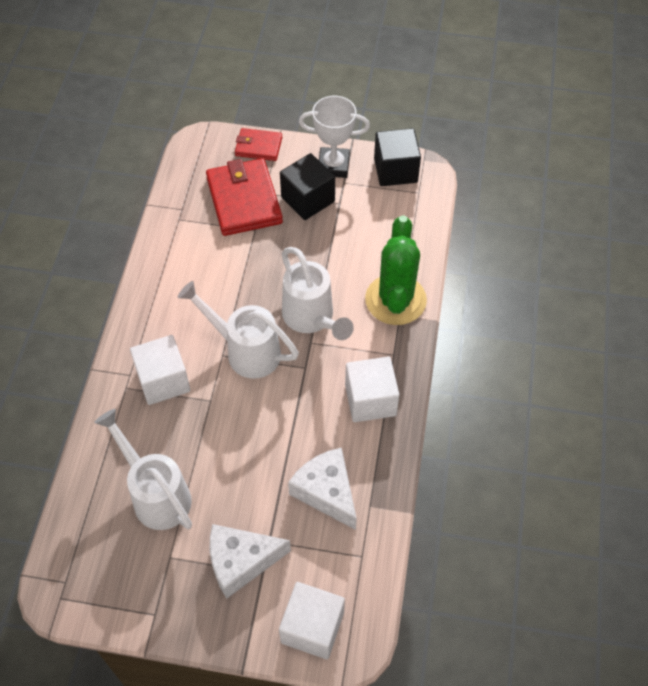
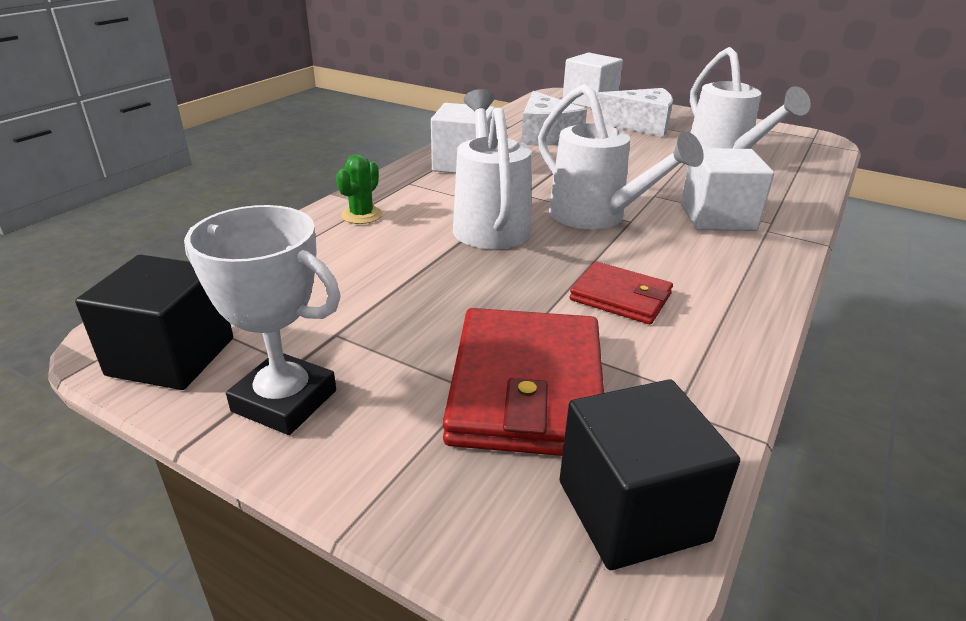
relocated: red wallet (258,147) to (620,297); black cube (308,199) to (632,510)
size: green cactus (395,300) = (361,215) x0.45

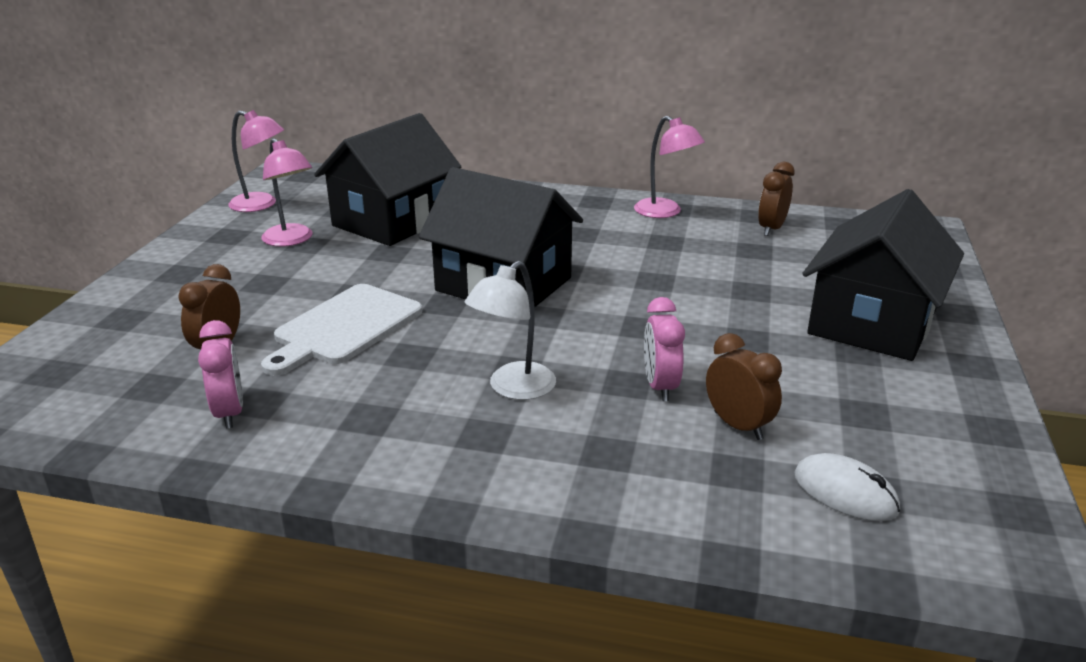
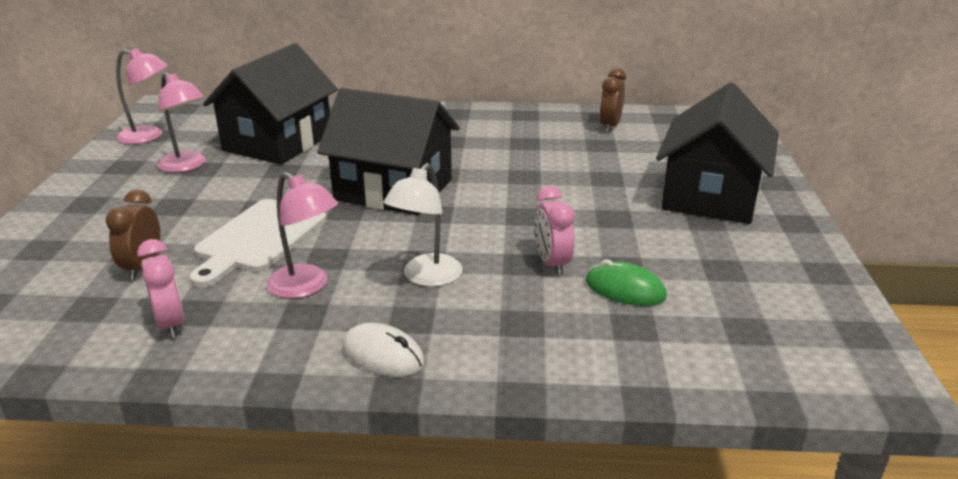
relocated: pink lamp (665,212) to (306,287); white mouse (845,492) to (383,355)
exchanged: brown clock (738,425) to green mouse (625,289)

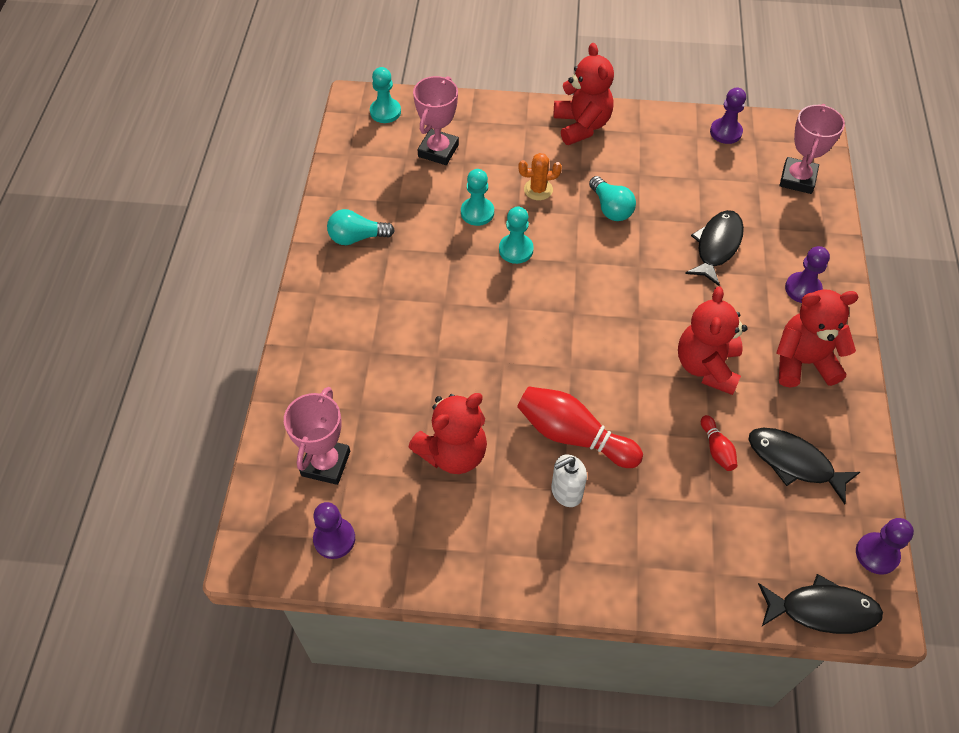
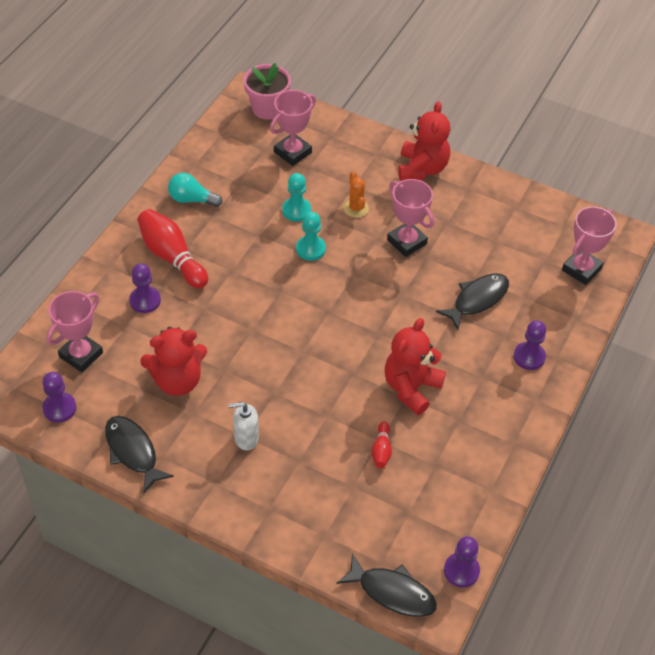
missing: red teddy bear (803,362)
relocated: red bowling pin (573,436) to (172,257); purple pawn (725,132) to (145,301); black fish (794,462) to (133,452)
exchanged: turquoise pawn (385,112) to pink flower pot (267,108); turquoise light bulb (611,208) to pink trophy (407,242)
spun: orange cactus (538,190) = (356,208) 60 degrees clockwise

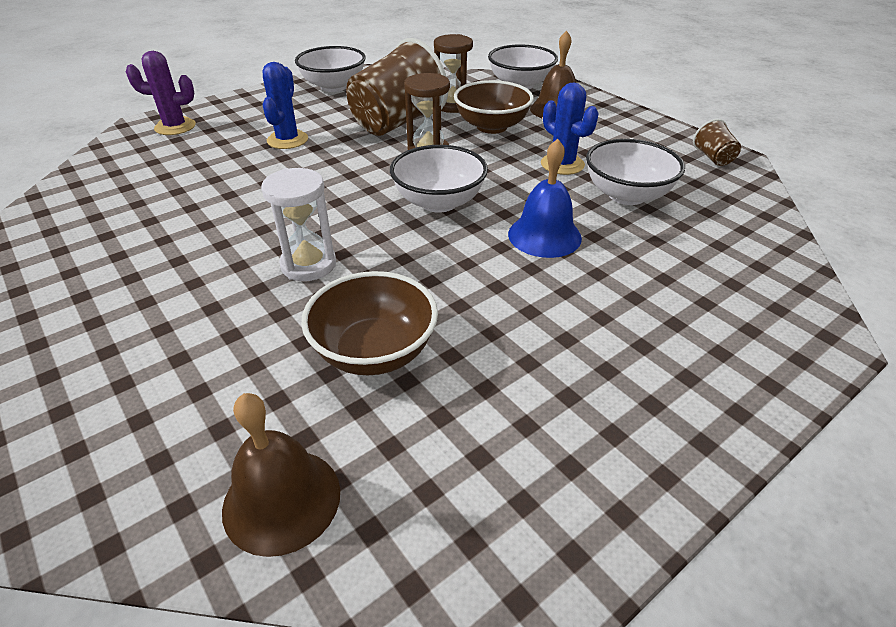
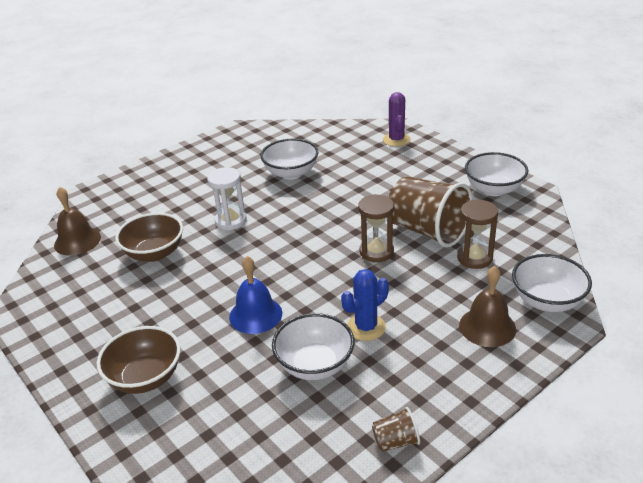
missing: blue cactus (287,140)
relocated: white bowl (439,202) to (291,173); brown bowl (491,126) to (145,377)

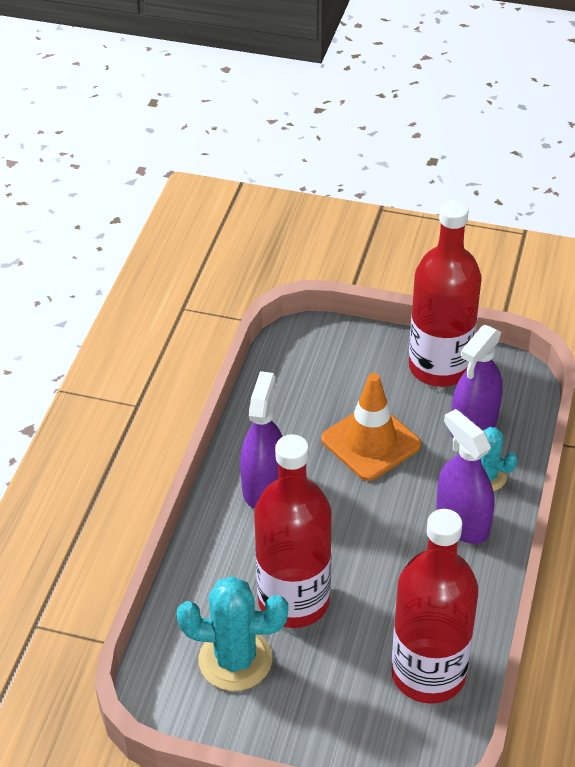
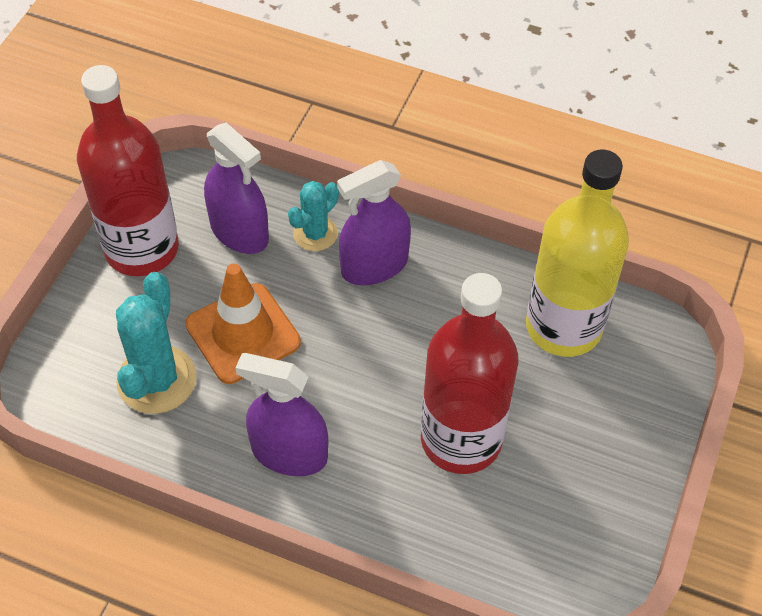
relocated: turquoise cactus (235,660) to (157,380)
colour: red bottle (428,673) to yellow bottle (563,326)

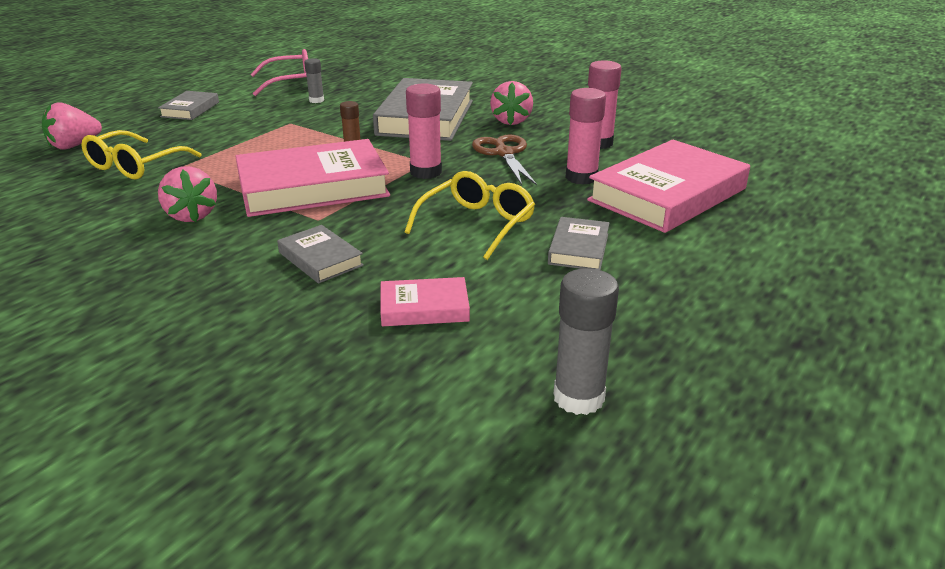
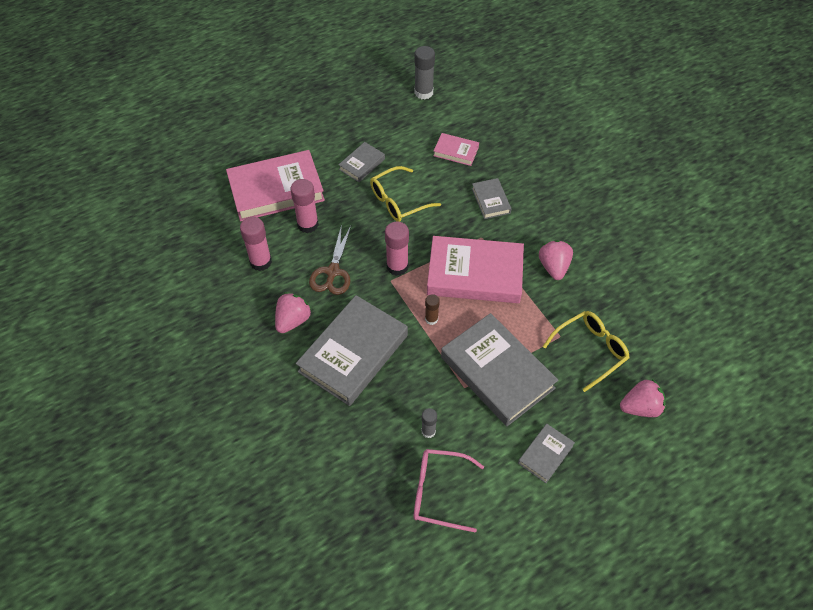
appeared: grey book (497,372)

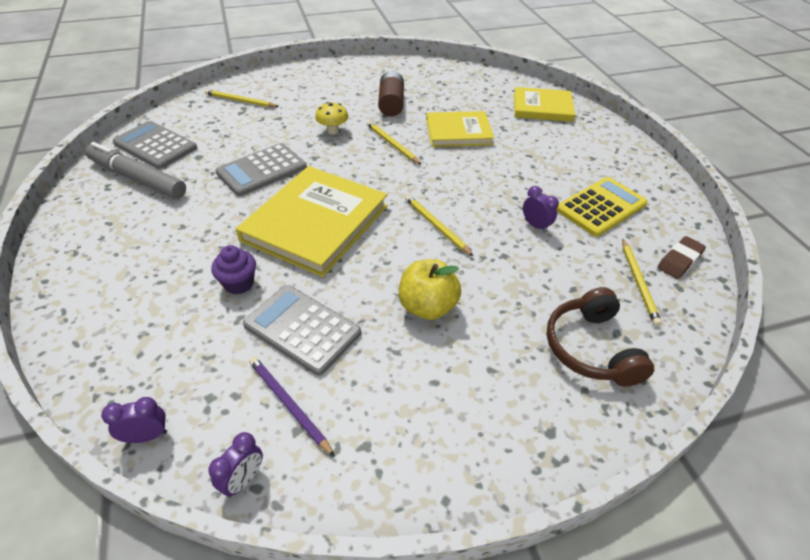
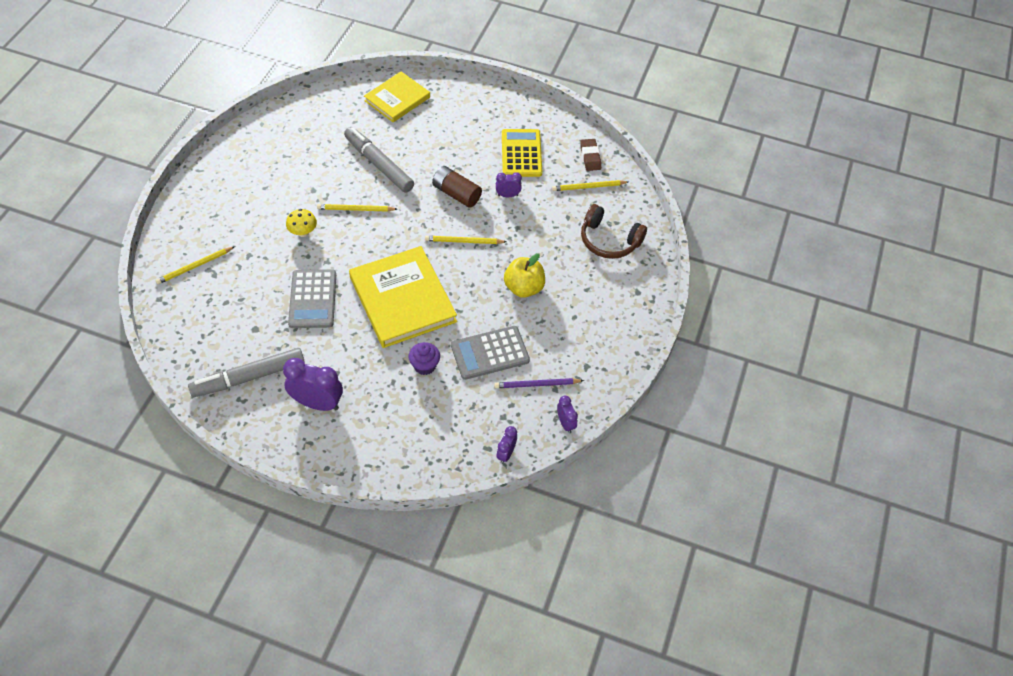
missing: grey calculator (155,146)
appeared: purple clock (317,403)
relocated: brown battery (391,104) to (456,194)
exchanged: yellow book (458,132) to grey marker (379,164)
spun: yellow pencil (638,283) = (588,187) 135 degrees clockwise

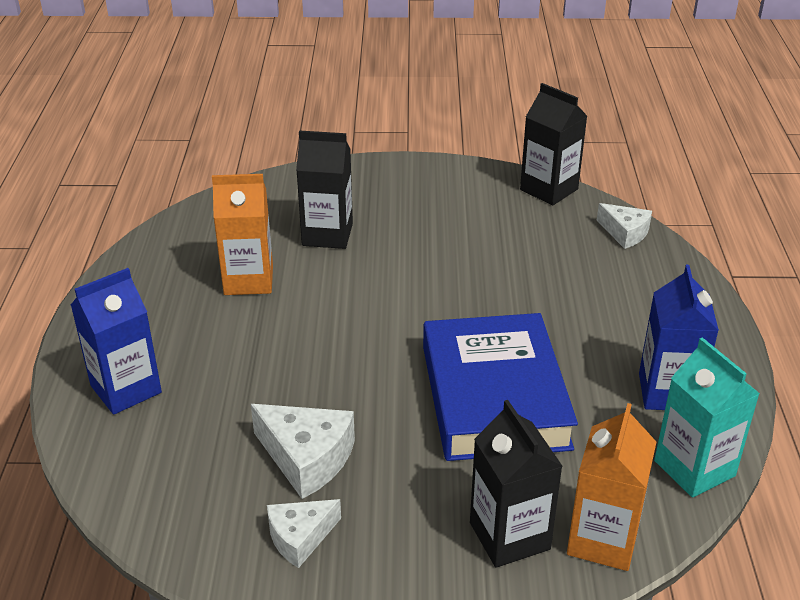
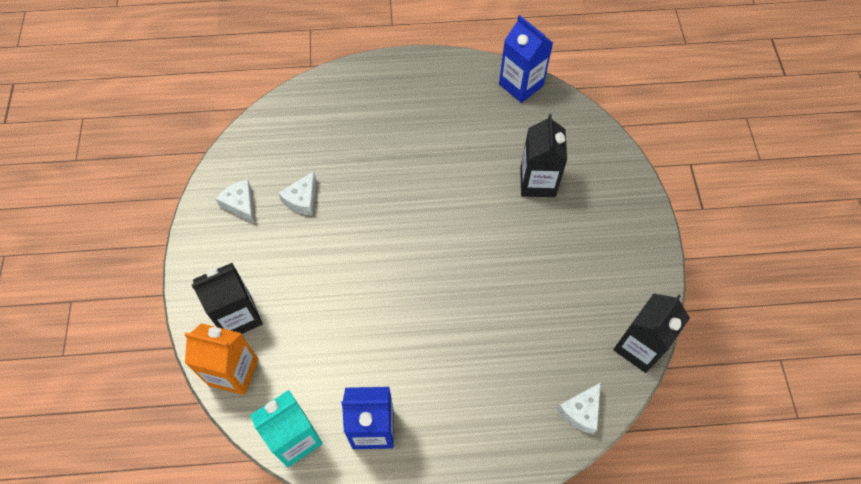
missing: orange carton (248,280); blue book (494,396)
relocated: blue carton (126,389) to (521,85)
size: white cheese (307,458) = (302,200) x0.65

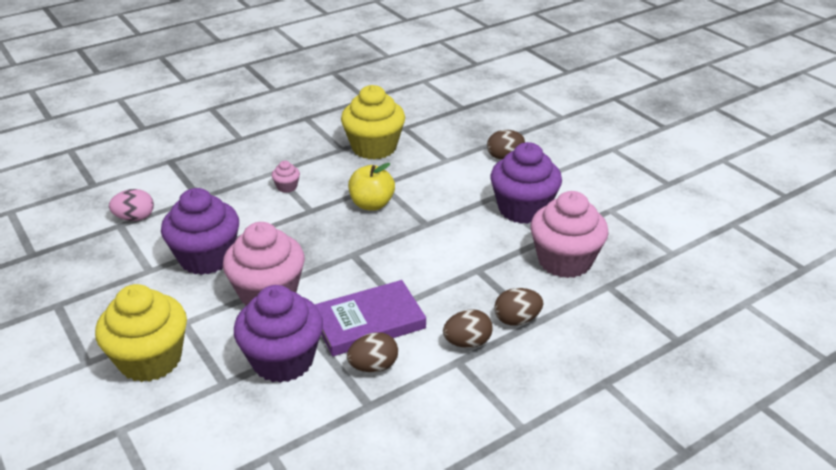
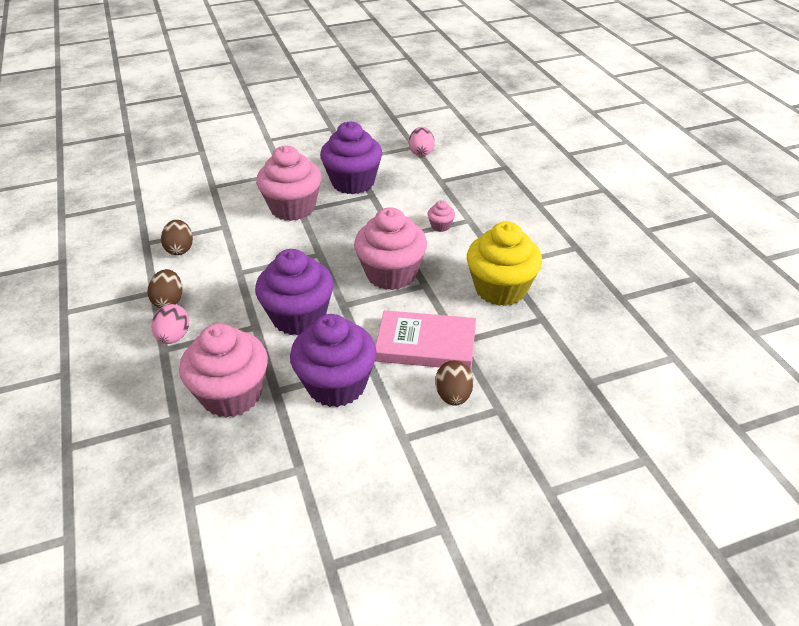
missing: yellow cupcake (150,359); purple book (369,322)
appeared: pink book (426,344)
relocated: purple cupcake (283,360) to (299,317)
exchanged: yellow apple (372,204) to pink cupcake (391,274)
colour: brown egg (517,320) to pink egg (174,337)

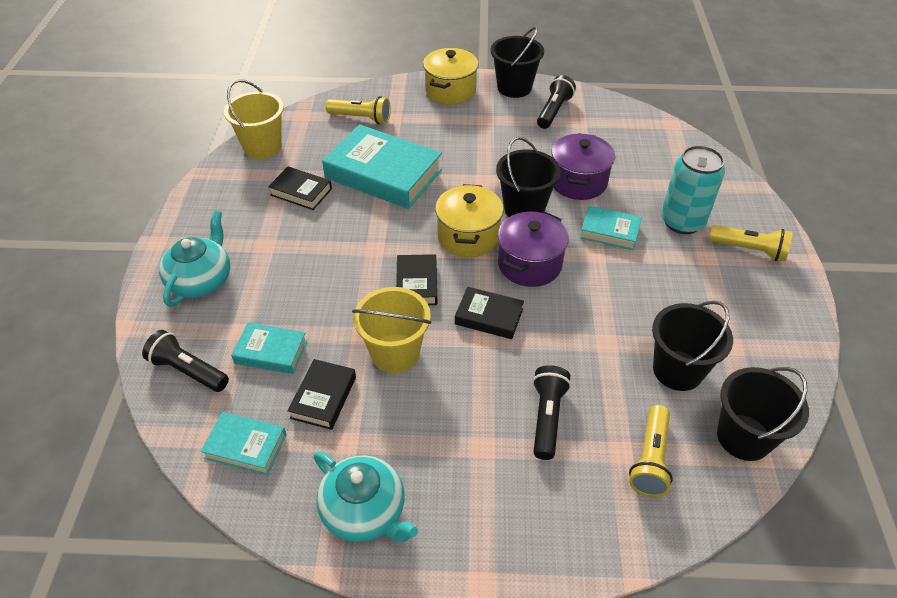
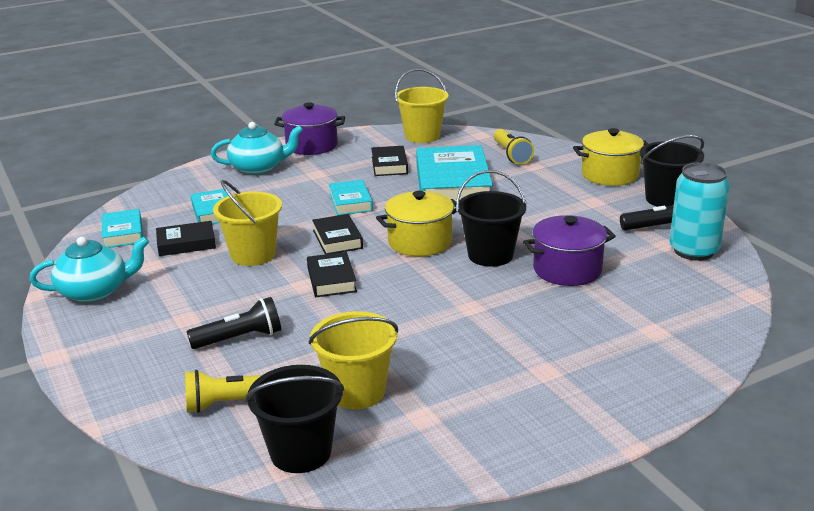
missing: black flashlight (188,371); yellow flashlight (749,250)
relocated: purple pot (529,264) to (312,145); turquoise book (609,231) to (350,202); turquoise can (682,222) to (693,251)
colour: black bucket (677,370) to yellow bucket (357,392)
spun: turquoise teapot (365,511) = (95,291) 120 degrees counterclockwise; black book (417,284) = (337,239) 75 degrees counterclockwise

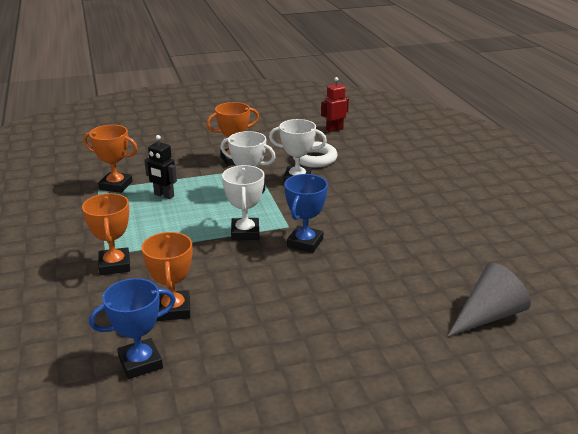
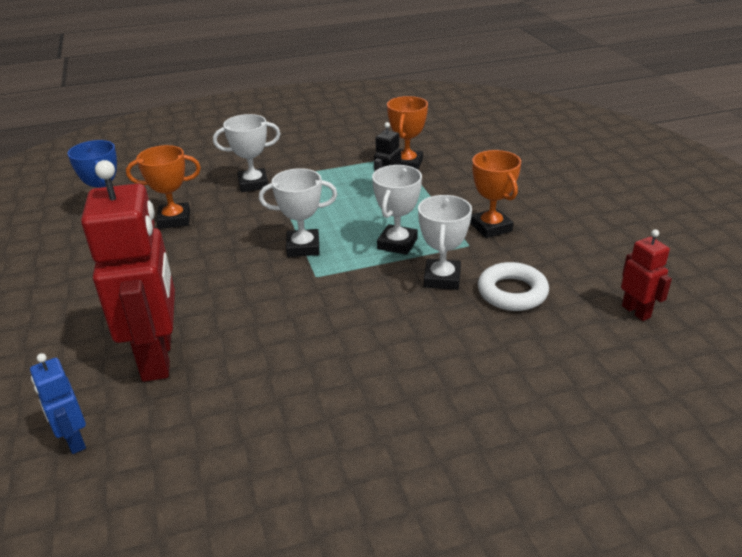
missing: blue trophy (305,243)
appeared: red robot (158,358)
exchanged: grey cone (488,316) to blue robot (74,441)
colour: orange trophy (114,265) to white trophy (253,184)

